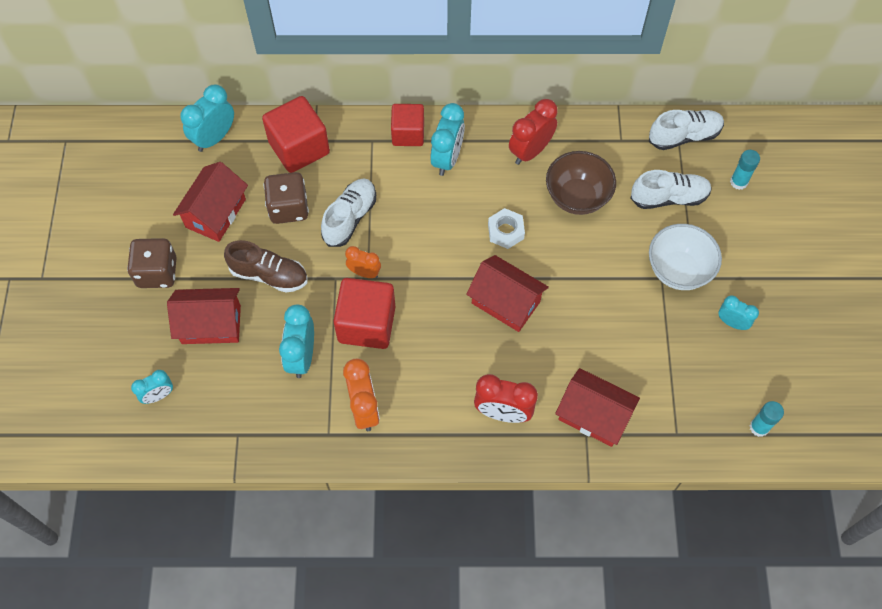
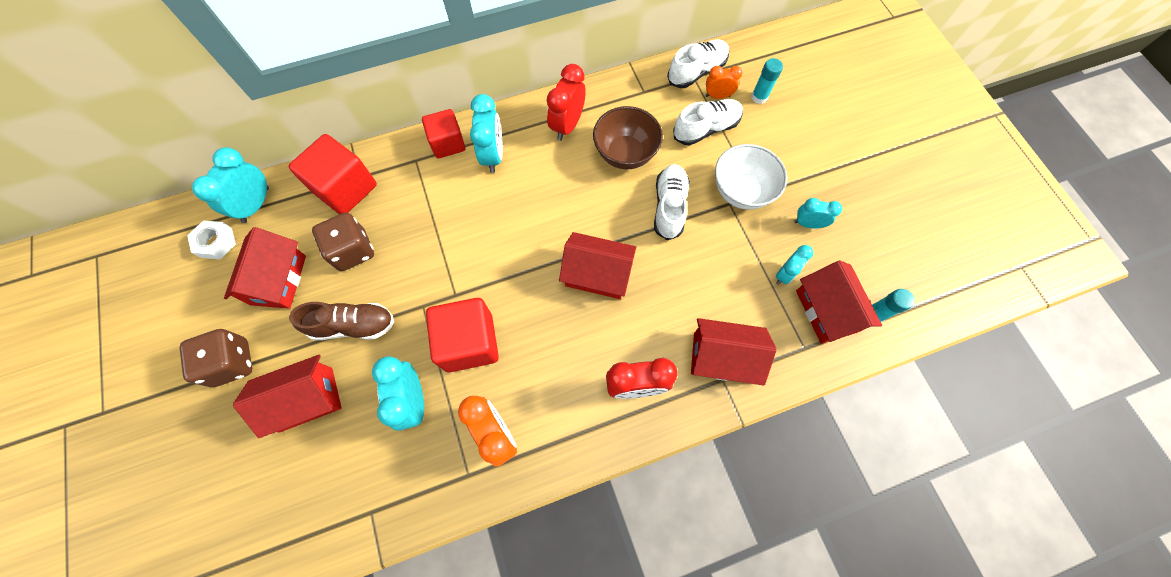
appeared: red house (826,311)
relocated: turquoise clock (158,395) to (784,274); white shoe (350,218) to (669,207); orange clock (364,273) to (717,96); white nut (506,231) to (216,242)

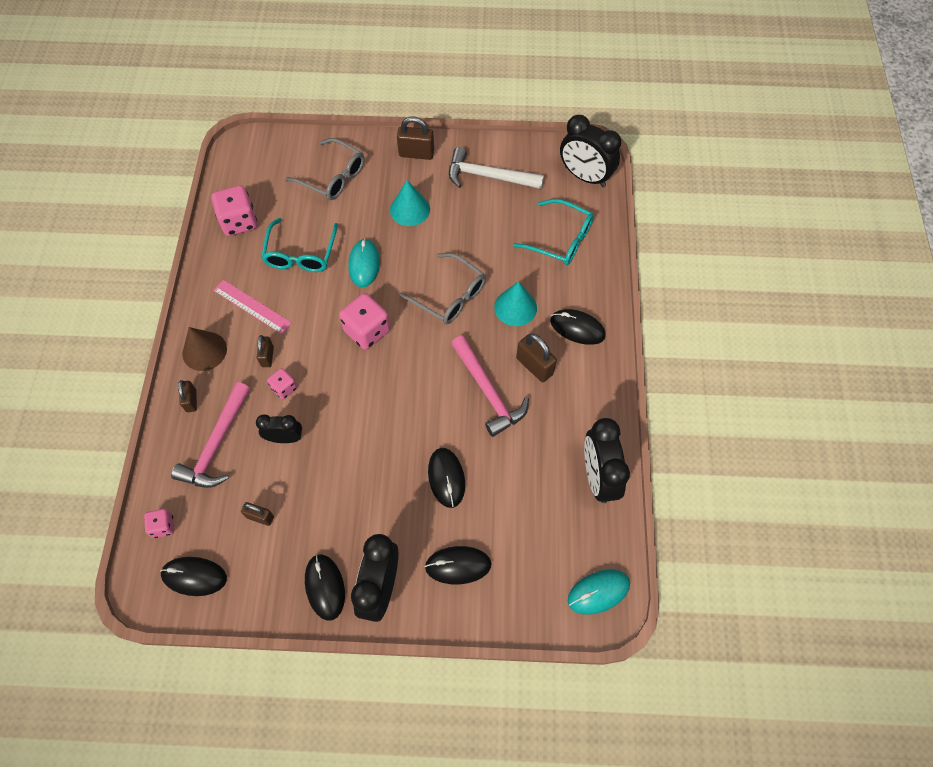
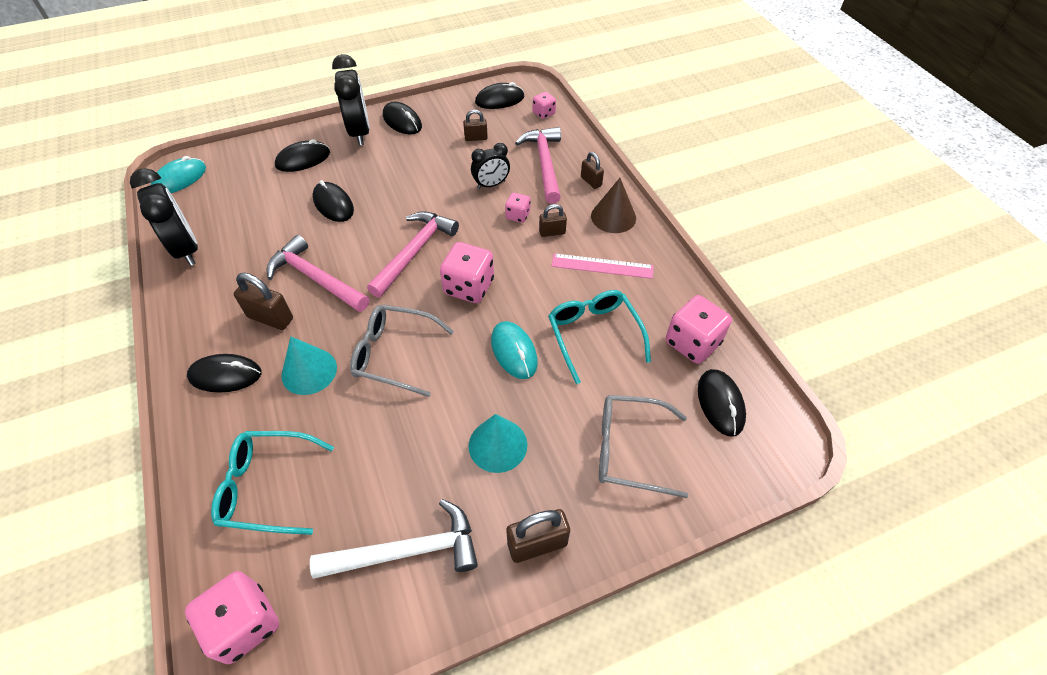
appeared: pink hammer (414,252); black mouse (720,403)
exchanged: black clock (584,177) to pink dice (245,623)
spun: brown padlock (267,357) = (552,232) 75 degrees counterclockwise

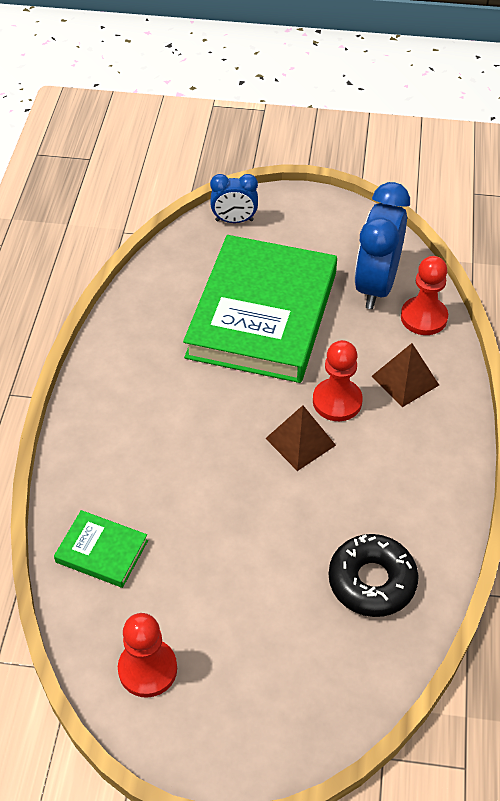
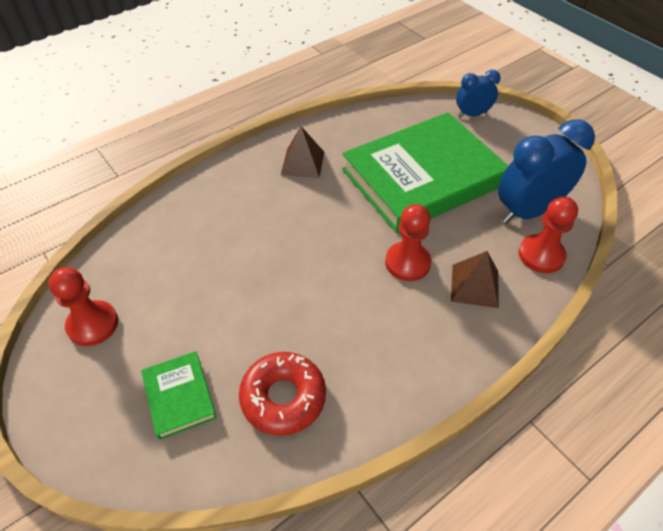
relocated: green book (102,551) to (179,396); brown pyramid (300,441) to (302,163)
colour: black donut (372,581) to red donut (283,397)
spun: blue clock (234,220) = (472,114) 120 degrees clockwise

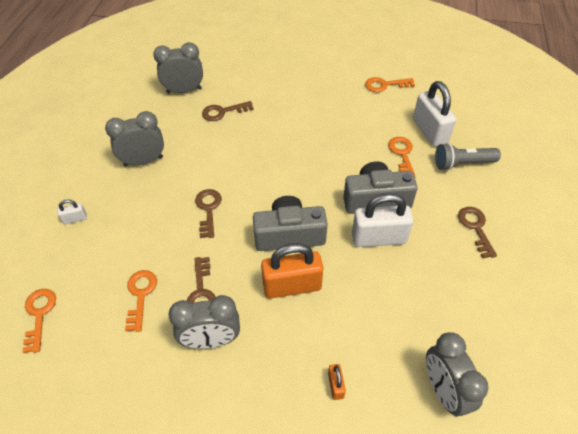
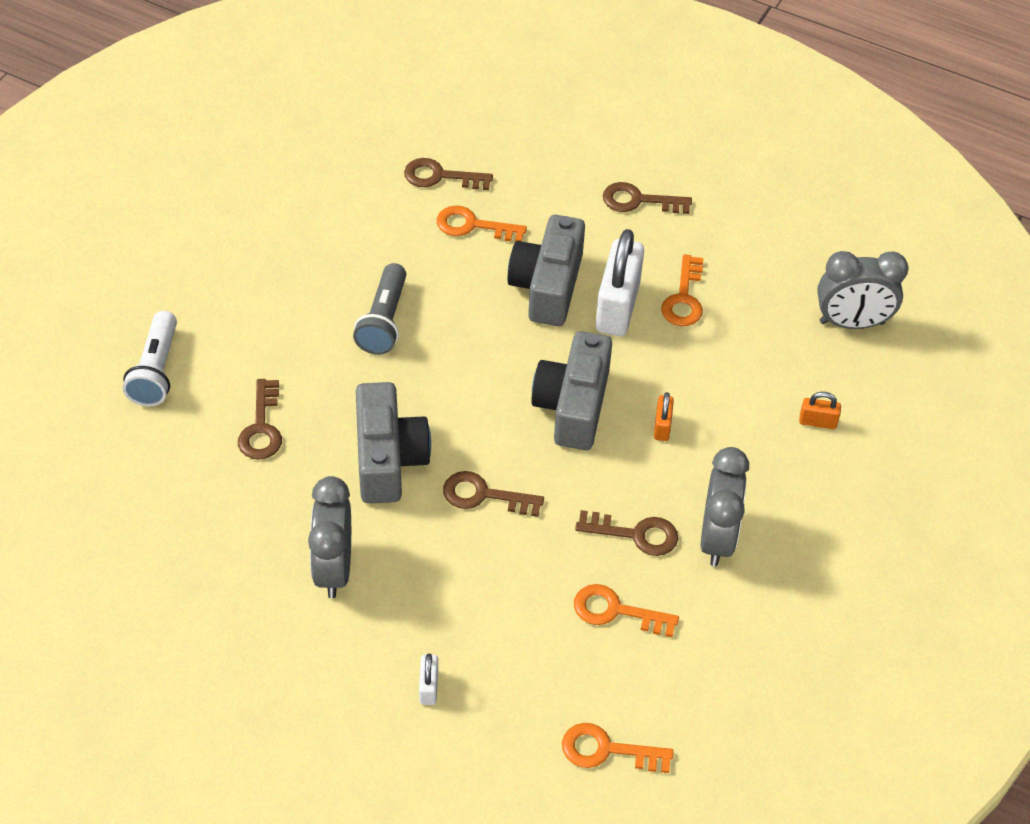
missing: grey clock (184,90)
appeared: white flashlight (156,371); grey camera (388,459)
relocated: orange key (385,85) to (684,298); grey flashlight (462,164) to (384,321)
exchanged: white padlock (430,131) to brown key (440,176)
size: orange padlock (292,286) = (662,426) x0.45

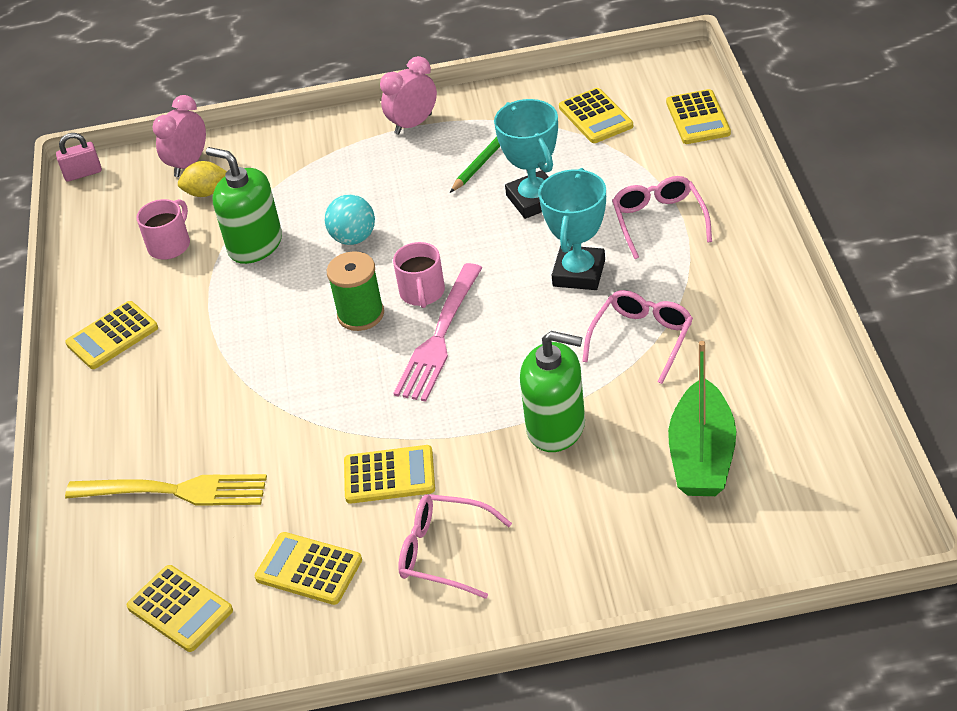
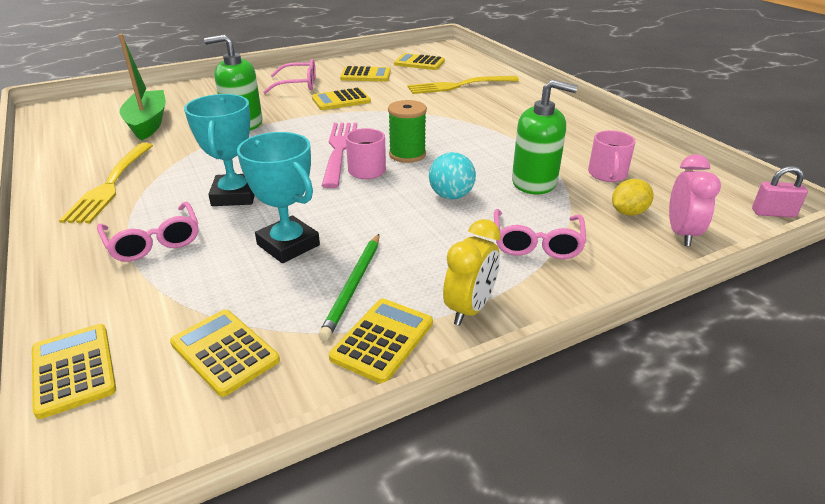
appeared: yellow fork (110,185)
relocated: yellow calculator (112,336) to (382,340); pink glasses (642,338) to (536,244)
colour: pink clock (413,124) to yellow clock (469,309)
spun: pink padlock (83,173) = (773,213) 45 degrees clockwise

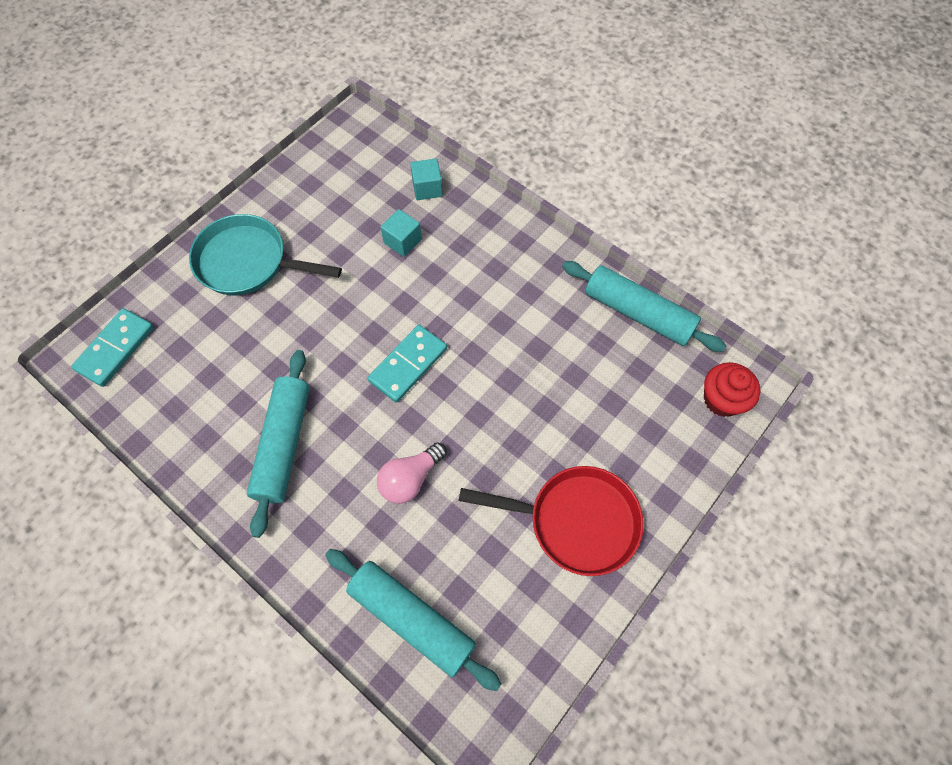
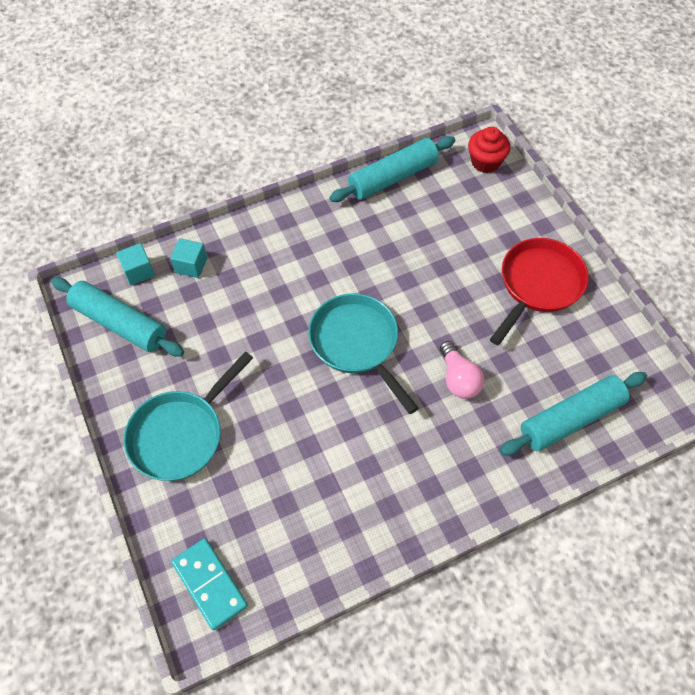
relocated: turquoise rolling pin (284,444) to (120,323); turquoise cube (402,241) to (138,271)
exchanged: turquoise domino (408,364) to turquoise pan (357,344)

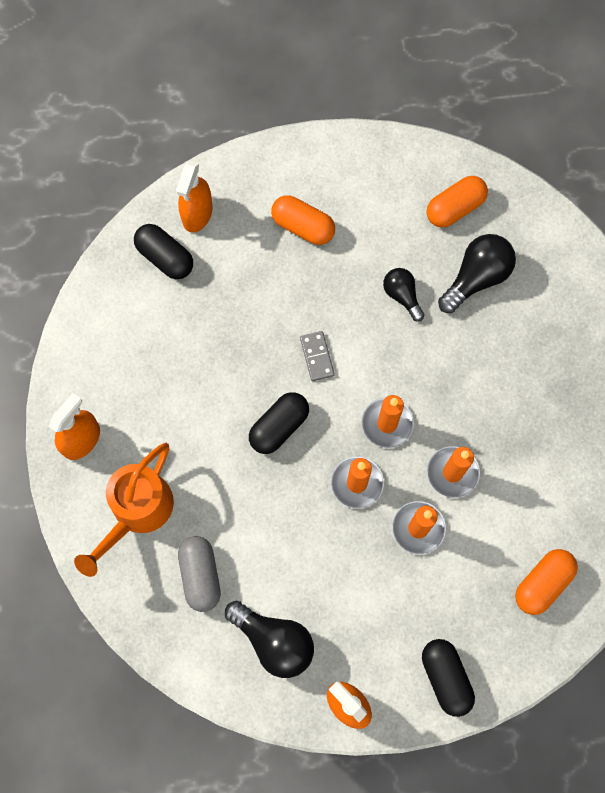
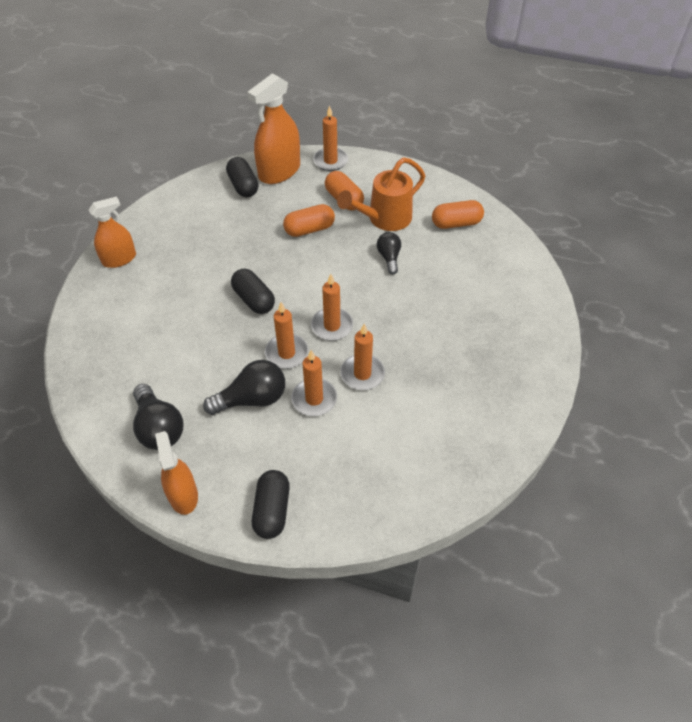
missing: grey capsule (200,575); grey domino (317,357)
appeared: orange candle (330,161)
relocated: orange watering can (137,512) to (384,219); black light bulb (476,278) to (252,399); orange capsule (542,583) to (309,229)
spun: black capsule (279,427) = (254,299) 75 degrees clockwise
size: orange spray bottle (197,214) = (279,171) x1.57

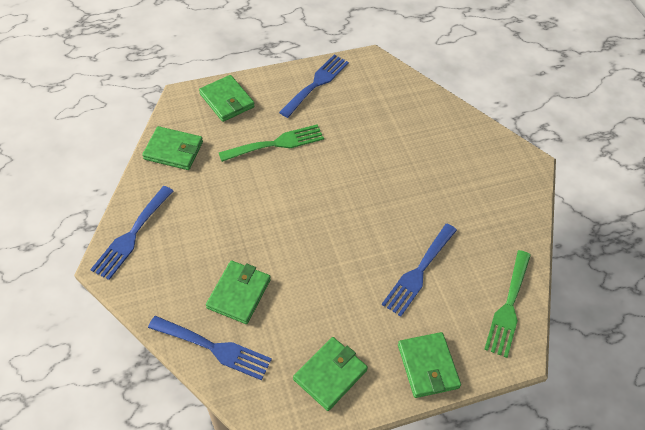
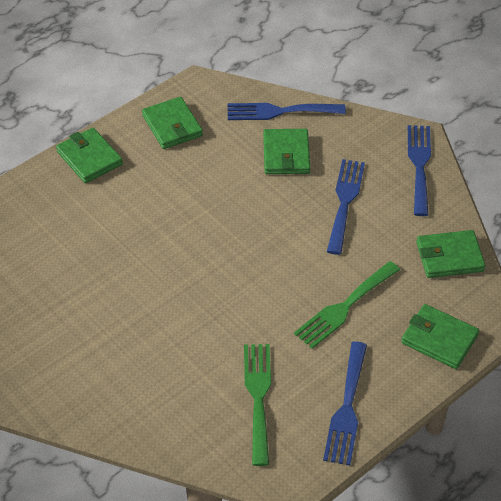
relocated: blue fork (418,272) to (345,201); green fork (508,307) to (258,397)
spun: green wallet (330,375) = (172,126) 45 degrees counterclockwise

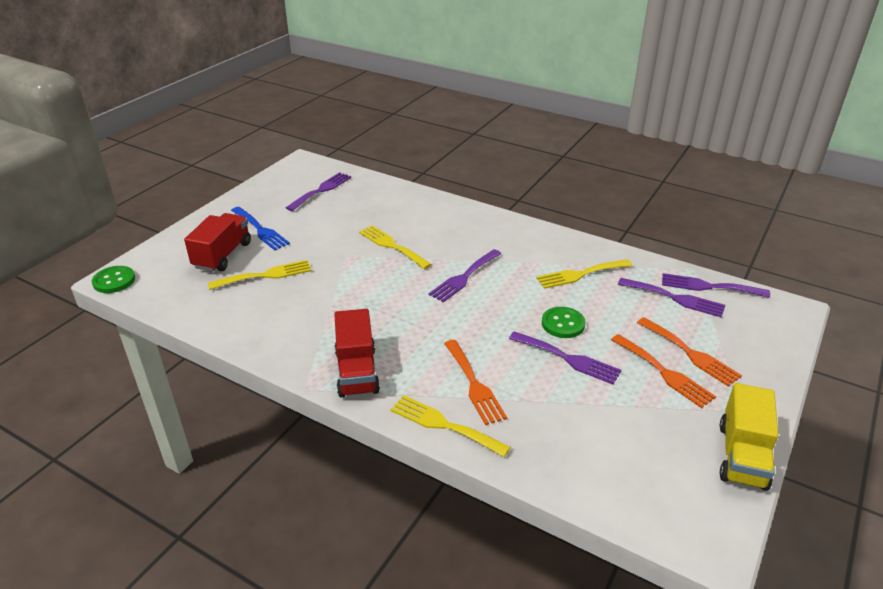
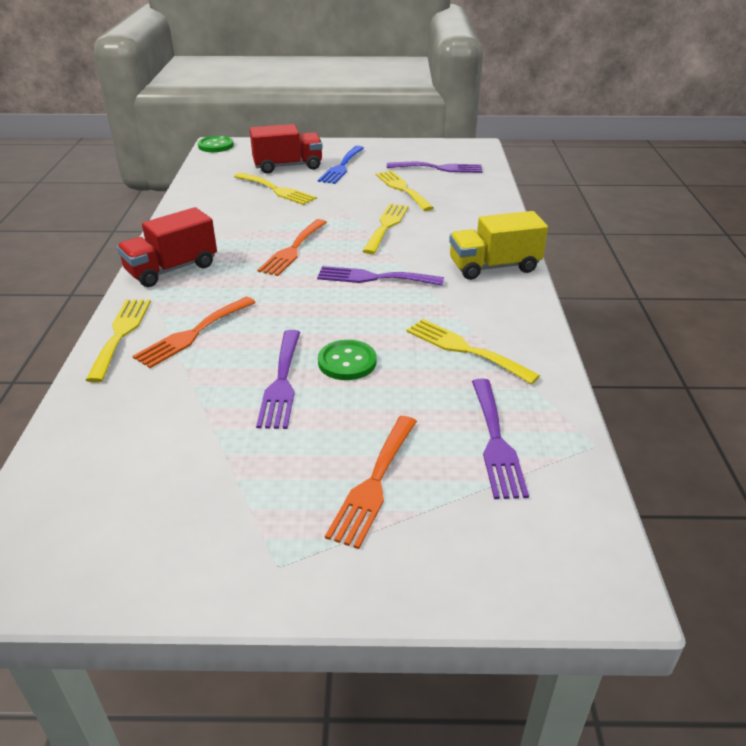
missing: purple fork (708,286)
appeared: yellow fork (402,189)
relocated: orange fork (664,373) to (293,250); yellow truck (742,455) to (494,267)

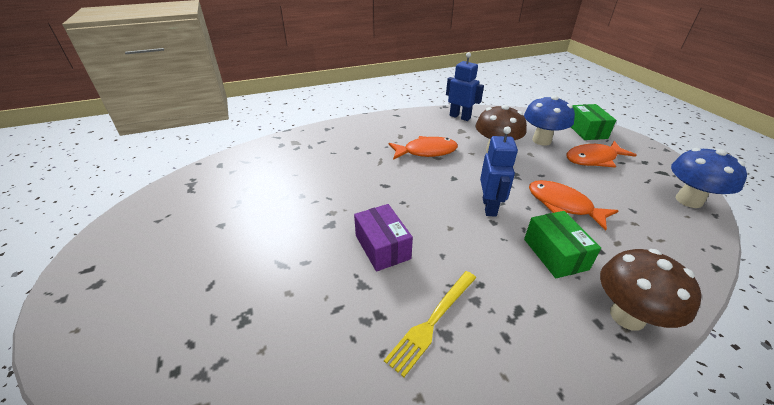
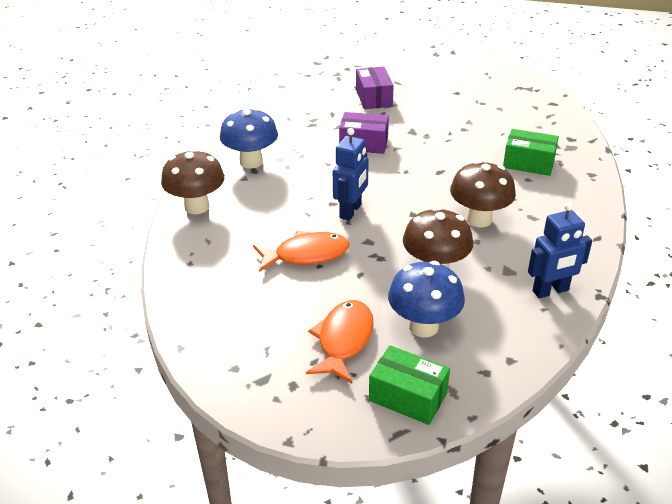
missing: yellow fork (433,321)
appeared: purple box (373,98)
relocated: green box (555,254) to (528,163); blue mushroom (688,200) to (251,162)
exchanged: orange fish (426,151) to brown mushroom (479,219)
spun: blue robot (489,207) = (351,211) 105 degrees counterclockwise

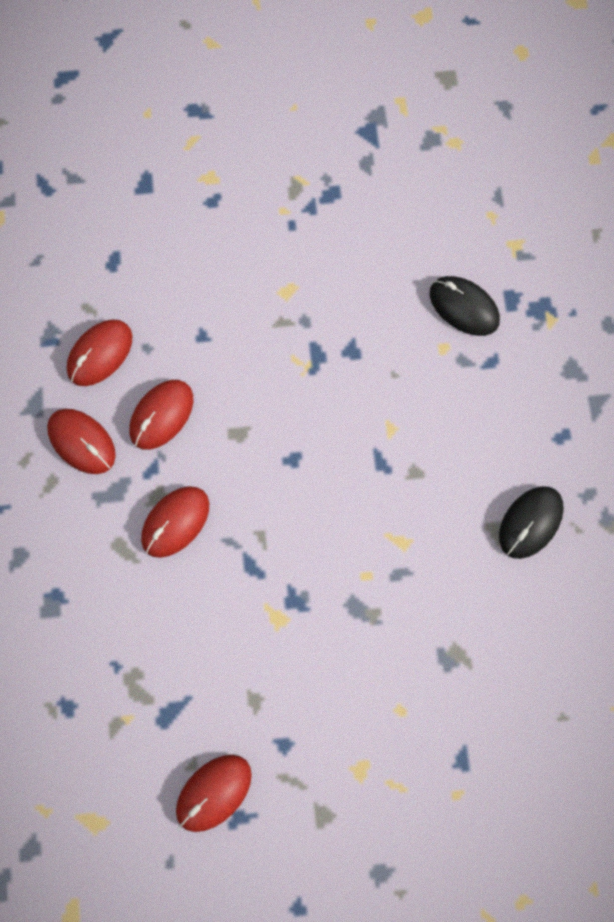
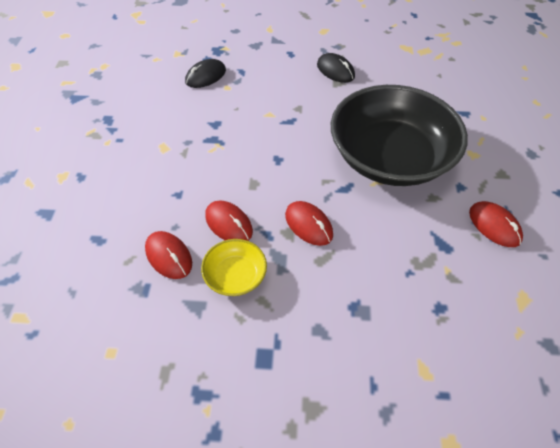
appeared: black bowl (390,157)
exchanged: red mouse (82,442) to yellow bowl (235,276)

